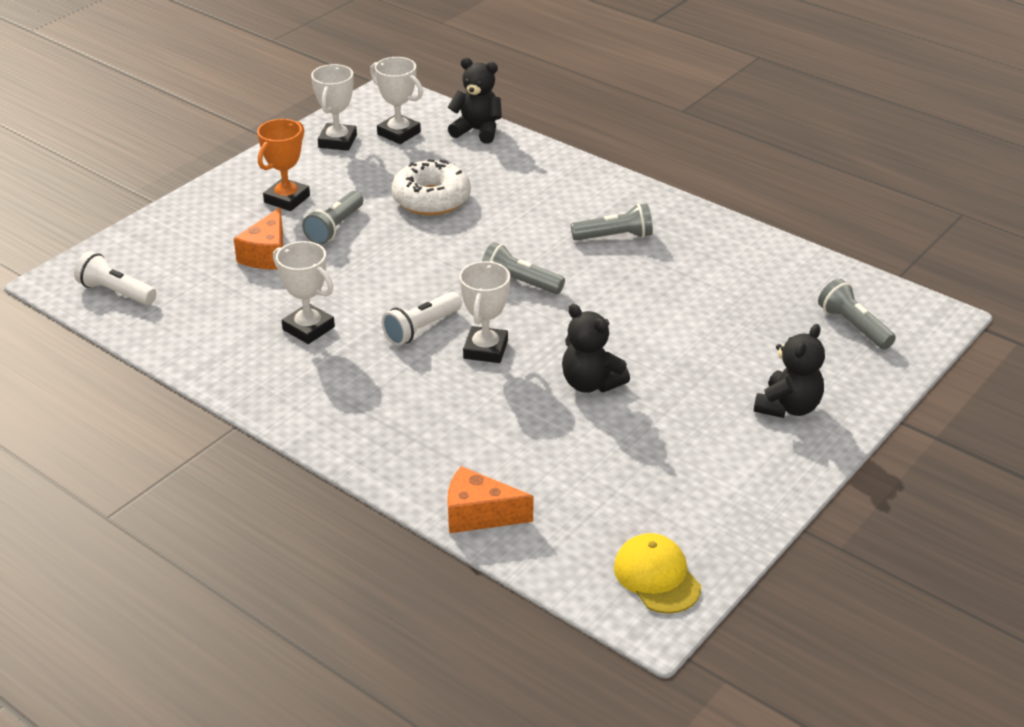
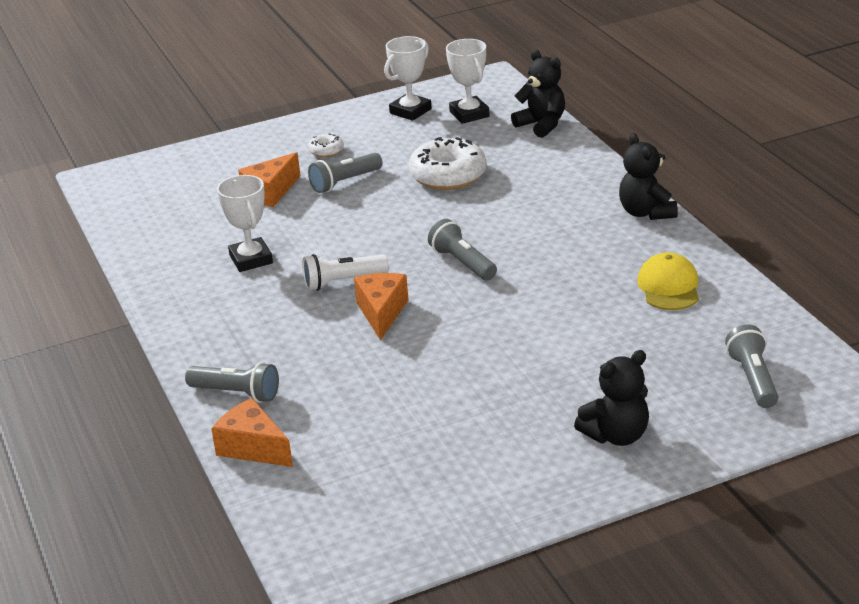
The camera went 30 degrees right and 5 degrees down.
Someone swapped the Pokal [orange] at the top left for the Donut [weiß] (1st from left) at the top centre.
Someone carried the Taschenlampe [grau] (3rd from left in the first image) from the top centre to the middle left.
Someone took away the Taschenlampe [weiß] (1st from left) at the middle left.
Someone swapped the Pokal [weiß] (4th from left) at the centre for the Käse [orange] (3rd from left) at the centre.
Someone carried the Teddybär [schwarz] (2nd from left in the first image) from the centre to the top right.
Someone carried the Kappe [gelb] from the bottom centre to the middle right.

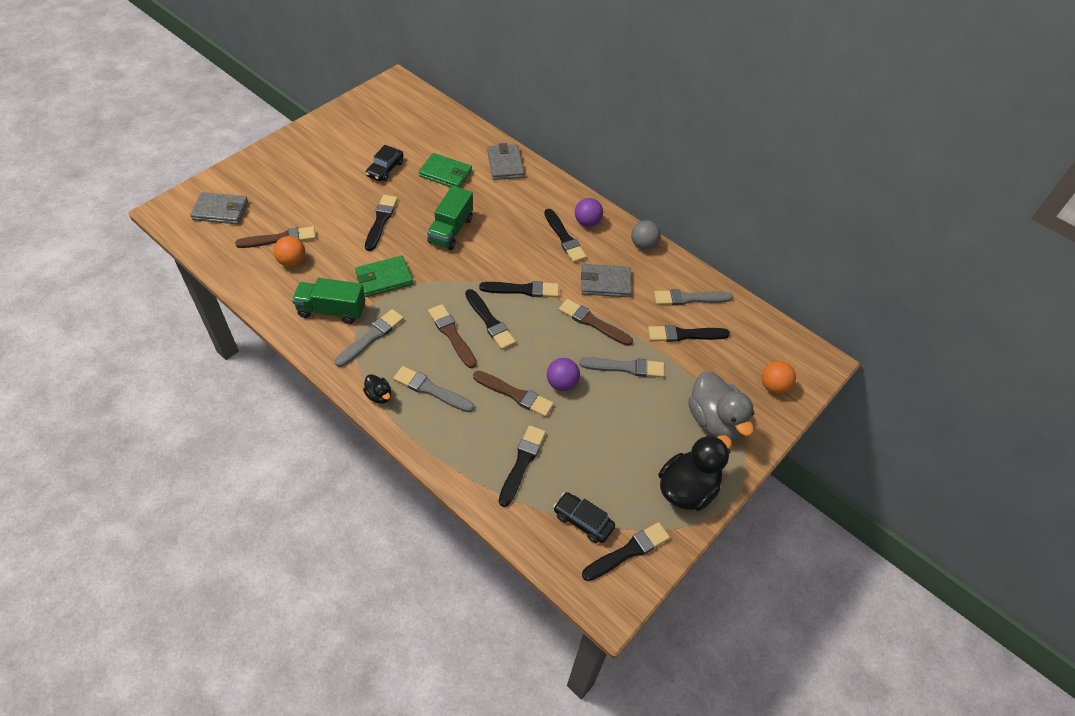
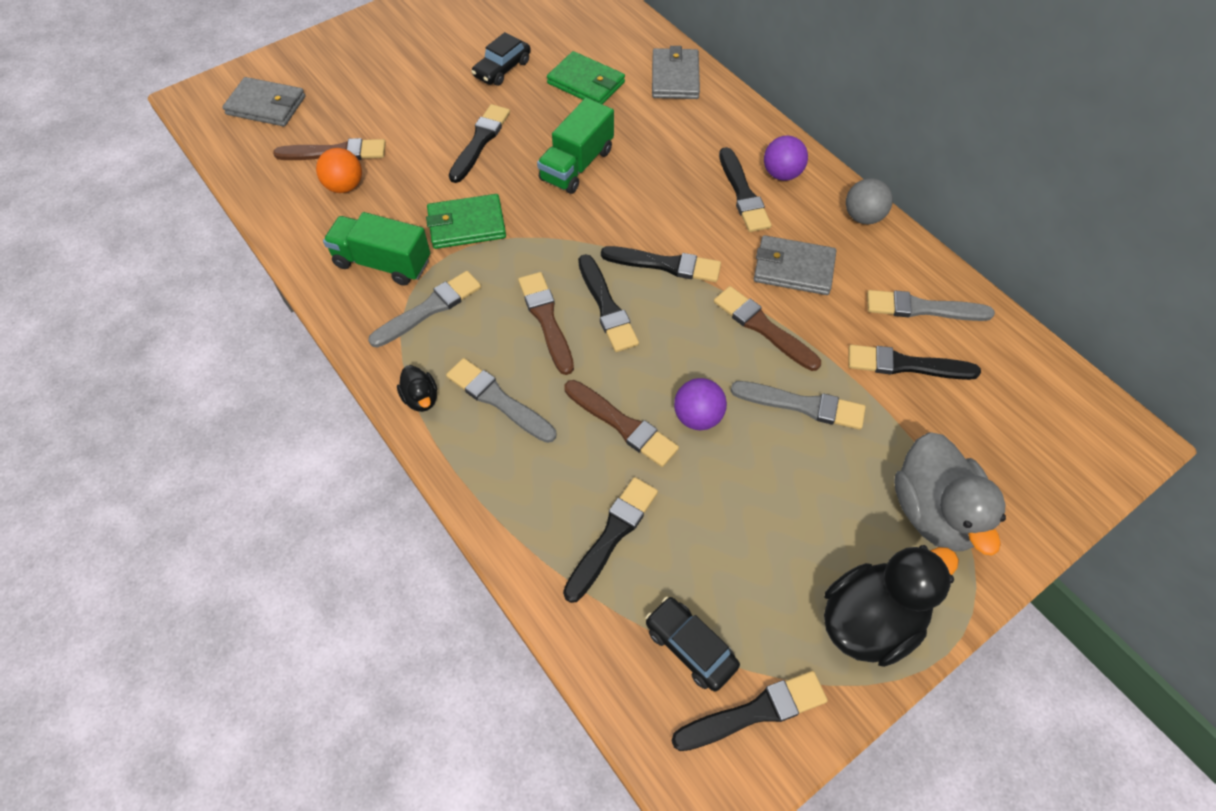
The camera went 15 degrees right and 5 degrees up.
Someone took away the Ball [orange] (2nd from left) at the middle right.

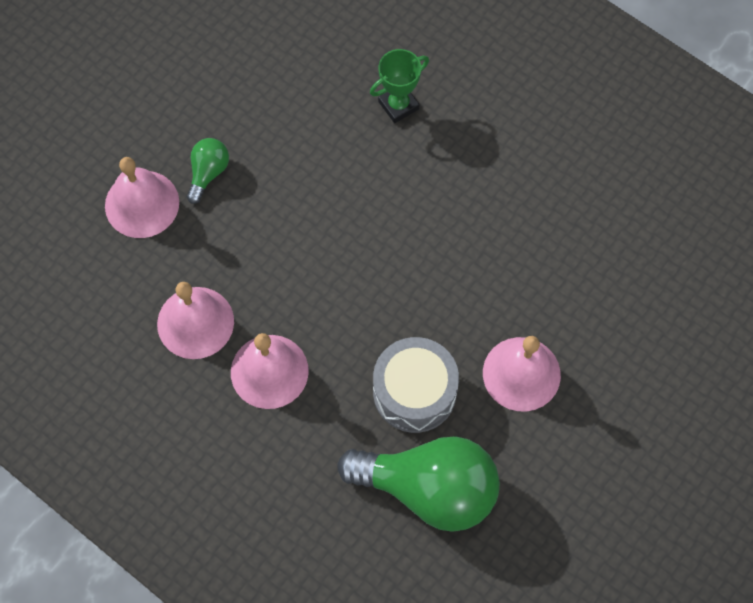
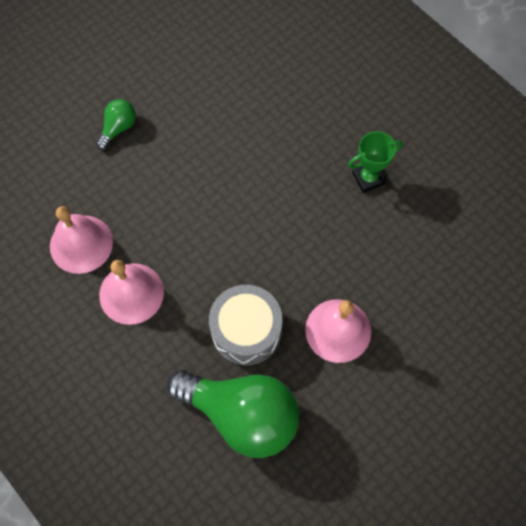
The camera went 10 degrees right and 0 degrees up.
Someone carried the Pokal [grün] from the top centre to the top right.
Someone took away the Glocke [rosa] (1st from left) at the top left.

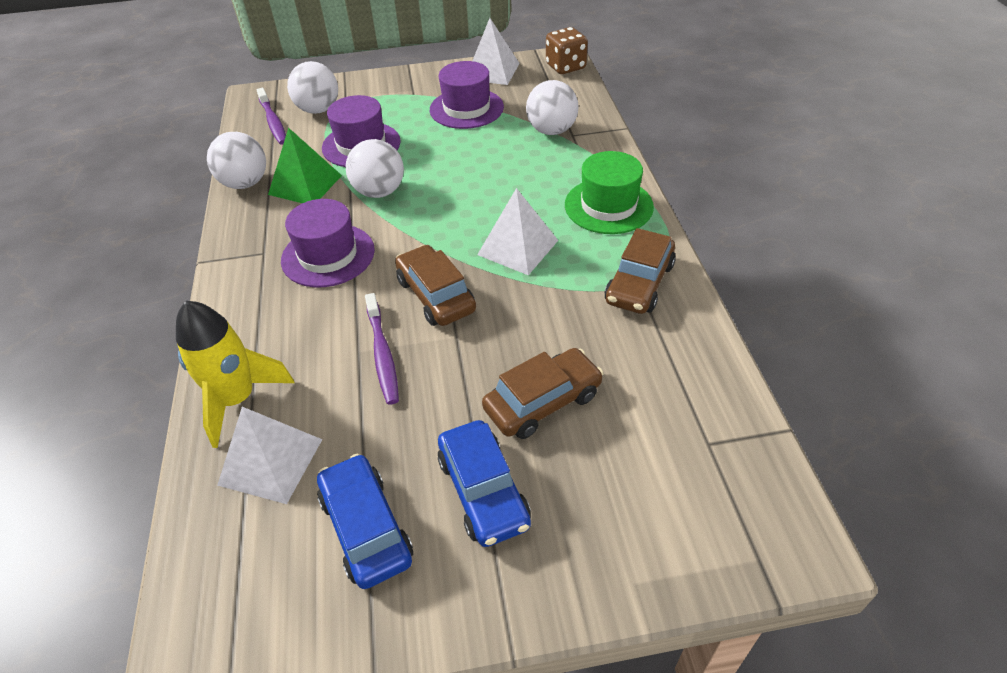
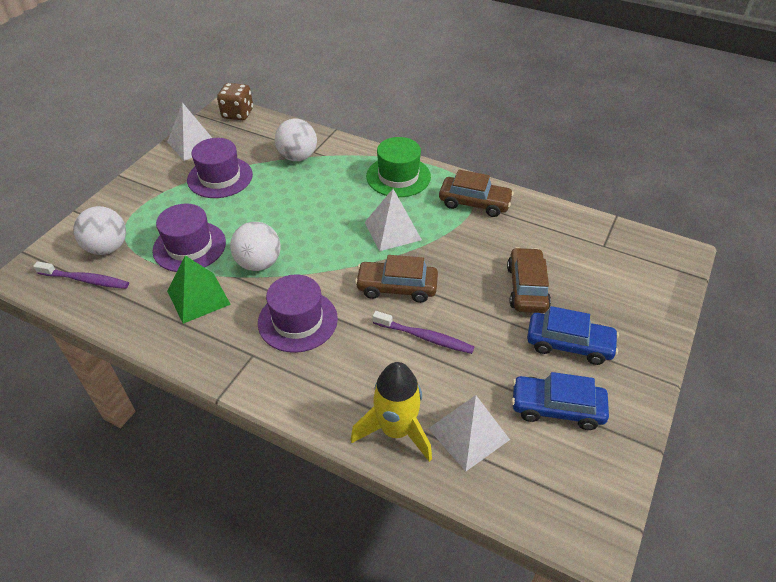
The camera went 55 degrees left and 0 degrees up.
Someone took away the Ball [weiß] (1st from left) at the top left.
Someone rotated the Auto [braun] (3rd from left in the first image) at the centre by 45 degrees counterclockwise.

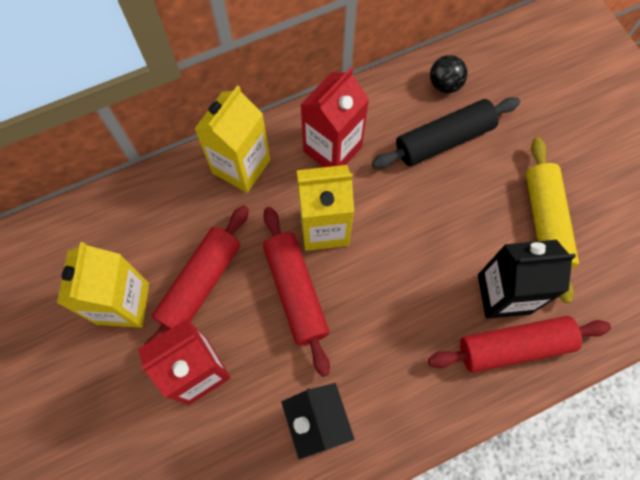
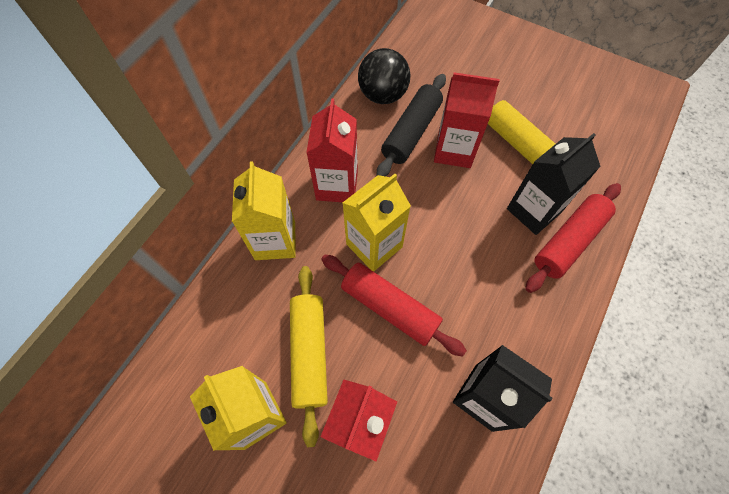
The camera went 35 degrees left and 5 degrees down.
Someone scaled the Ball [schwarz] at the top right by 1.63.
Someone repainted the Nudelholz [rot] (1st from left) at the middle left, which became the Nudelholz [gelb] (1st from left) at the bottom centre.
Someone put down the Getränkekarton [rot] (3rd from left) at the top centre.

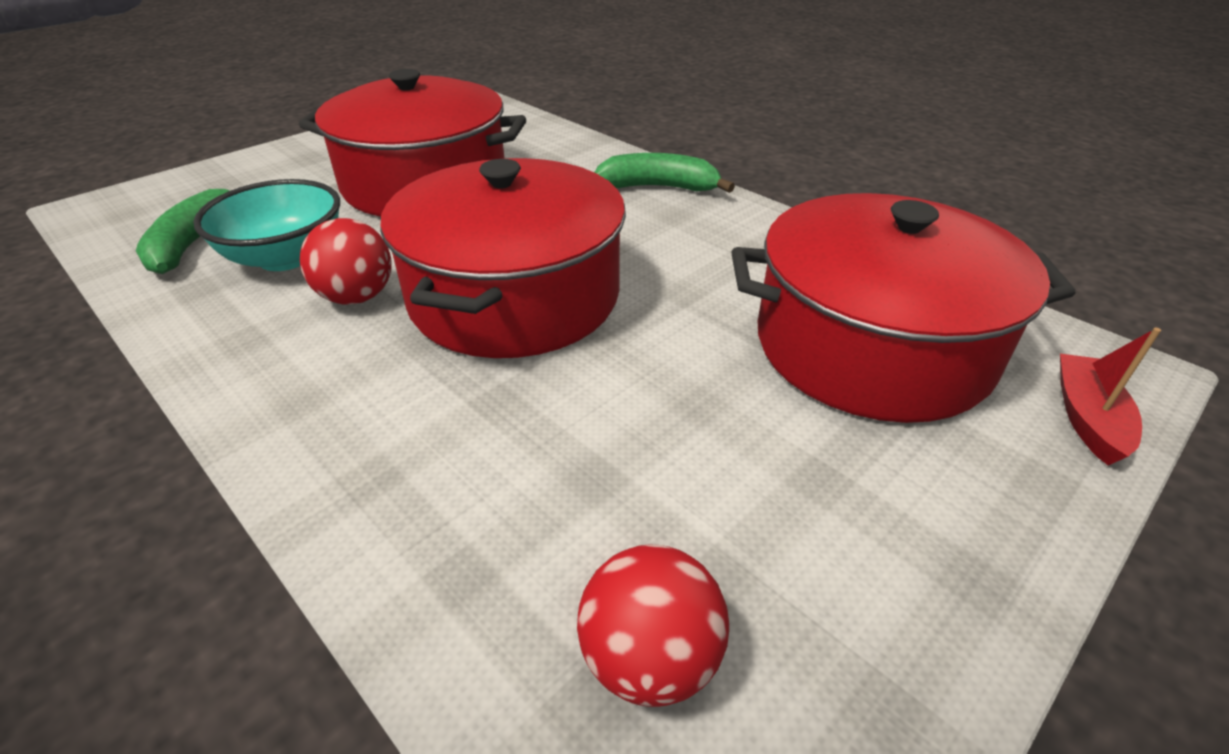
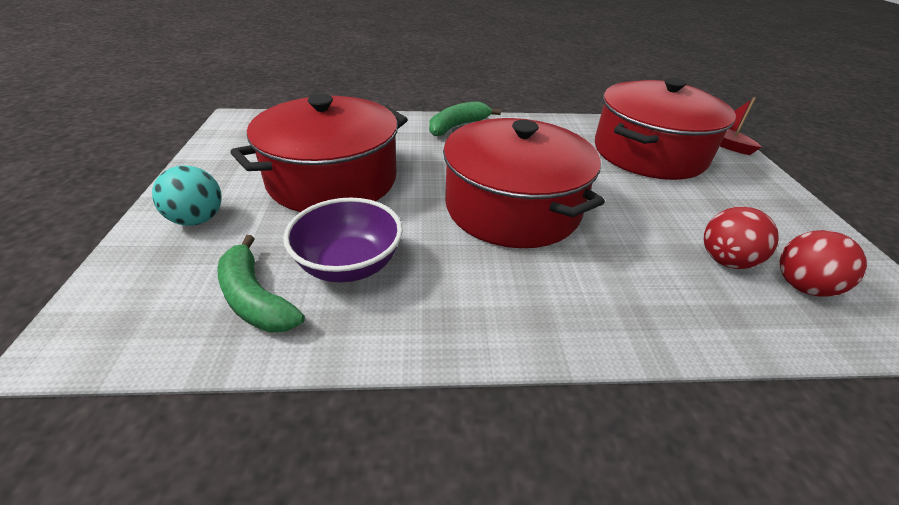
The camera went 50 degrees left and 0 degrees up.
Someone repainted the Schüssel [türkis] at the top left, which became the Schüssel [lila] at the centre.
Someone carried the Ball [rot] (1st from left) from the middle left to the middle right.
Someone put down the Ball [türkis] at the middle left.

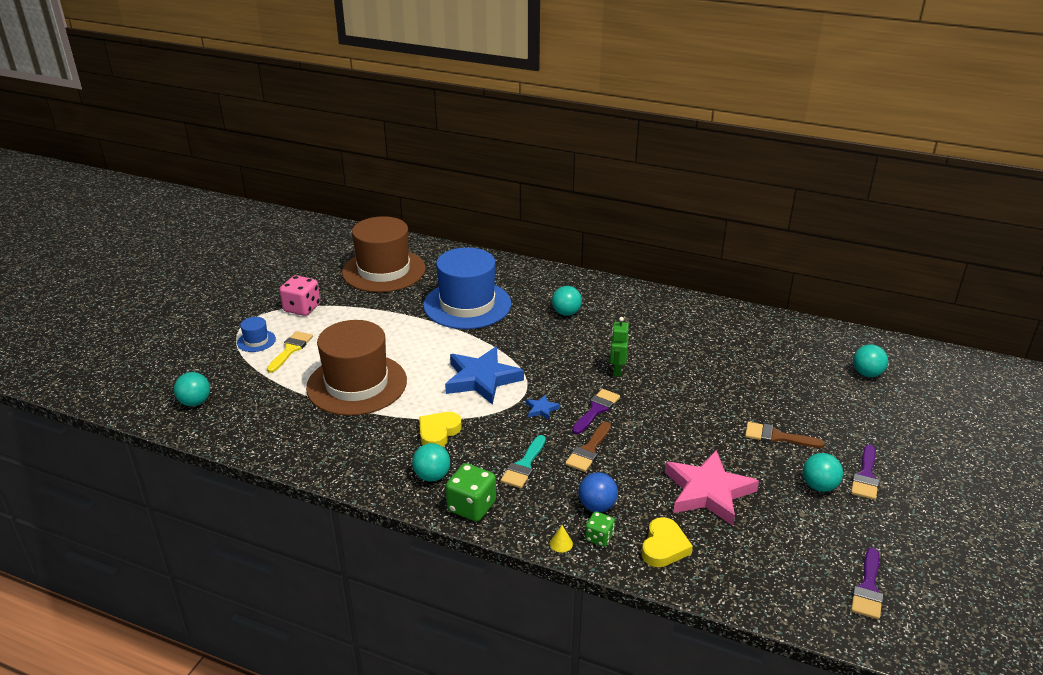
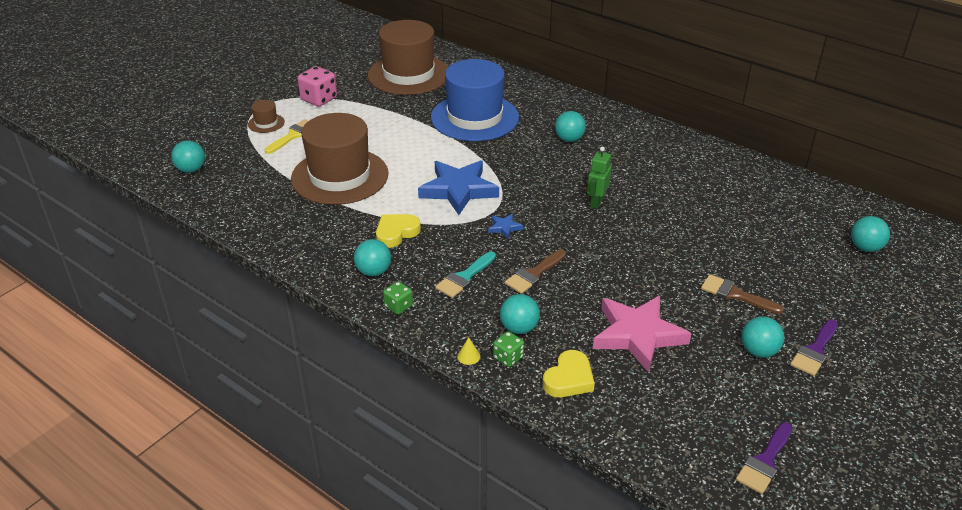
The camera went 15 degrees right and 5 degrees up.
Someone repainted the Hut [blau] (1st from left) at the middle left, which became the Hut [braun] (1st from left) at the top left.
Someone took away the Pinsel [lila] (1st from left) at the centre.
Someone scaled the Spielwürfel [grün] (1st from left) at the bottom centre by 0.58.
Someone repainted the Ball [blau] at the bottom centre, which became the Ball [türkis] (3rd from left) at the centre.

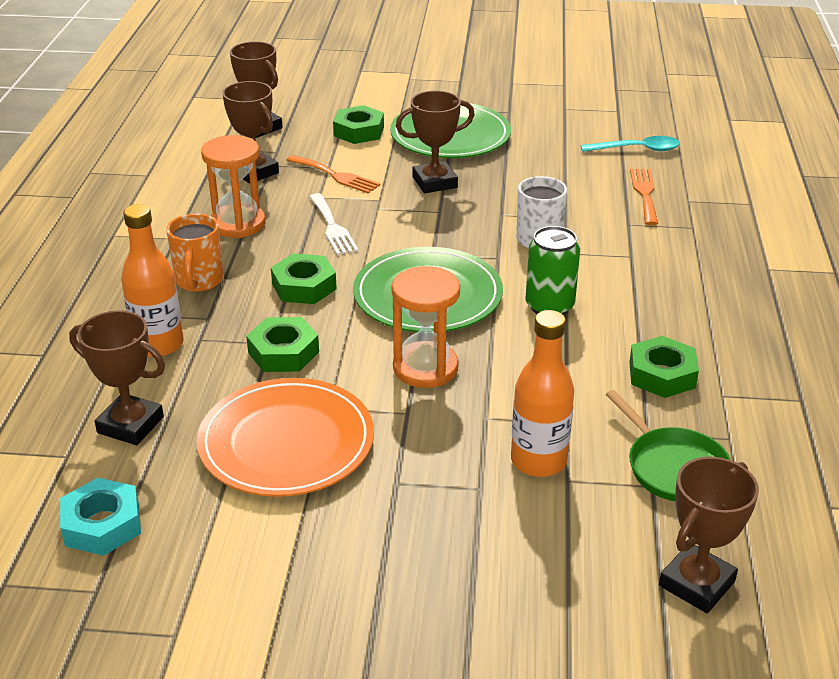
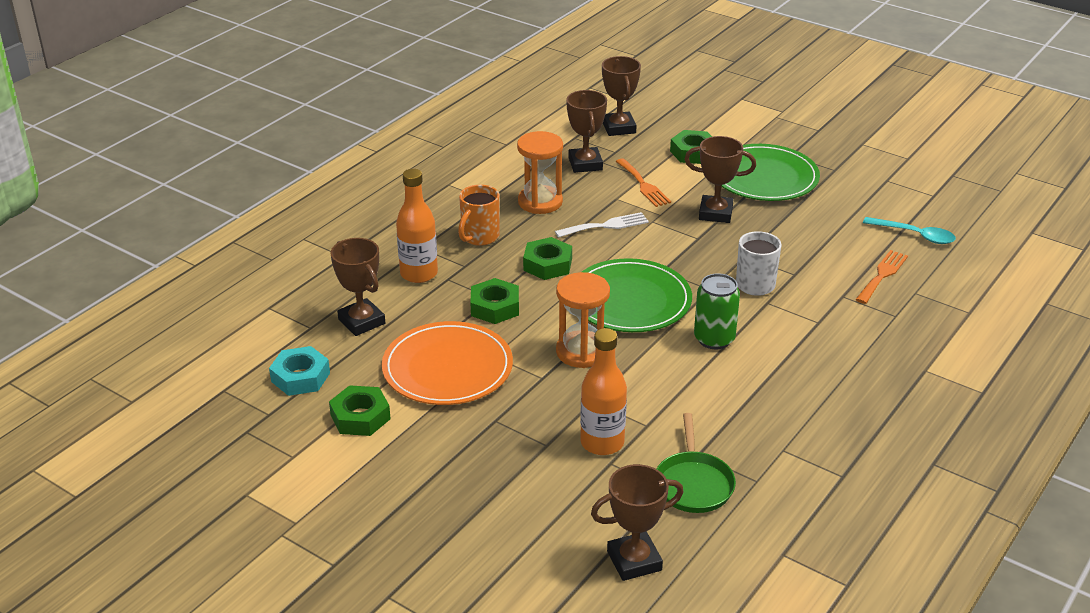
The camera went 30 degrees right and 0 degrees up.
Someone rotated the Gabel [weiß] at the top centre by 120 degrees counterclockwise.
Someone carried the Sechskantmutter [grün] (4th from left in the first image) from the middle right to the bottom left.

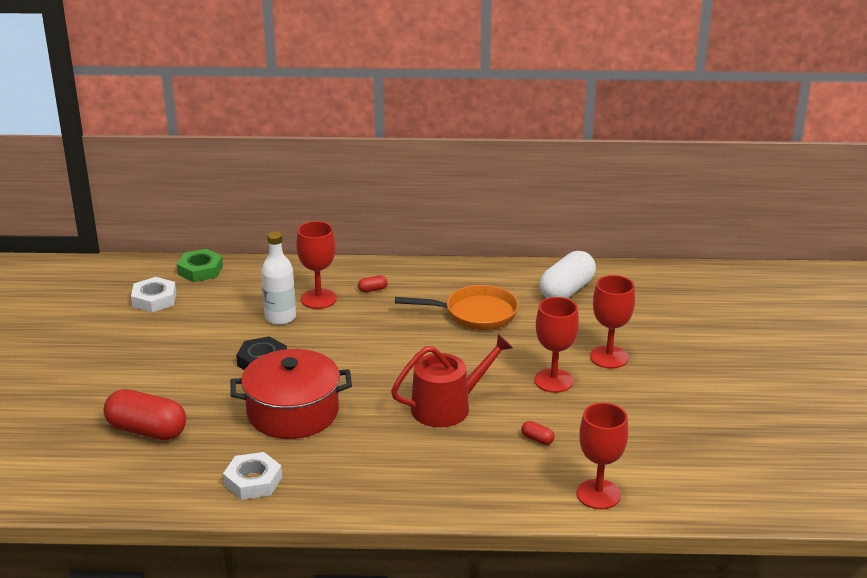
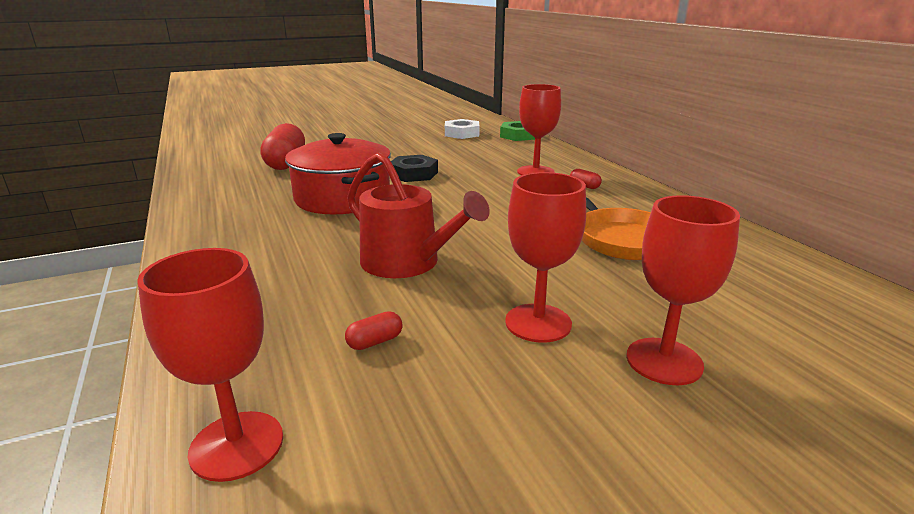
The camera went 65 degrees right and 5 degrees down.
Someone took away the Flasche [weiß] at the middle left.
Someone took away the Kapsel [weiß] at the centre.
Someone rotated the Kapsel [rot] (3rd from left in the first image) at the bottom centre by 45 degrees clockwise.
Someone took away the Sechskantmutter [weiß] (2nd from left) at the bottom left.

